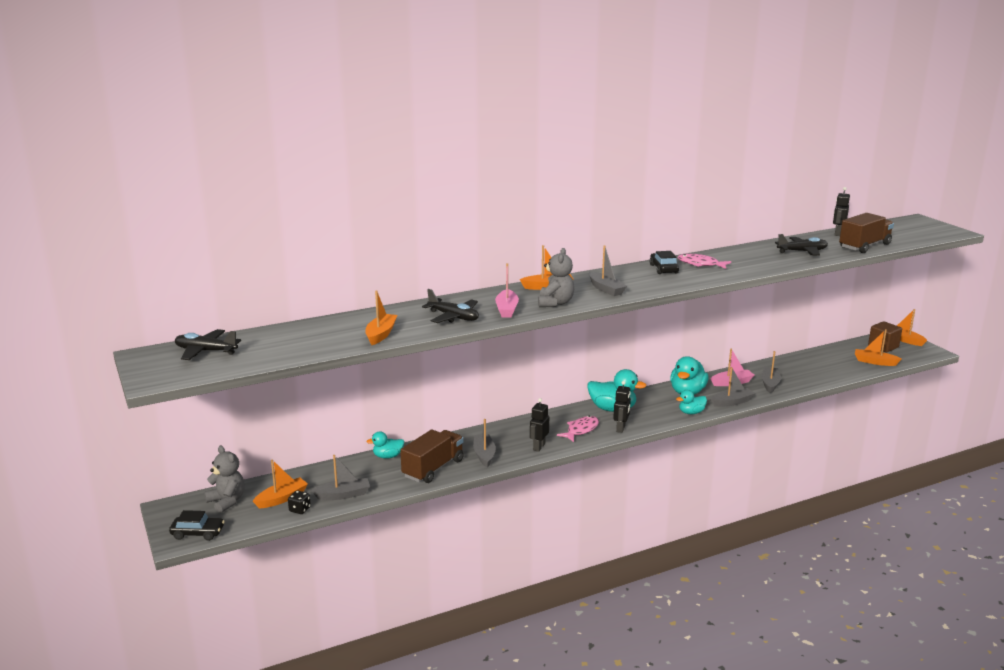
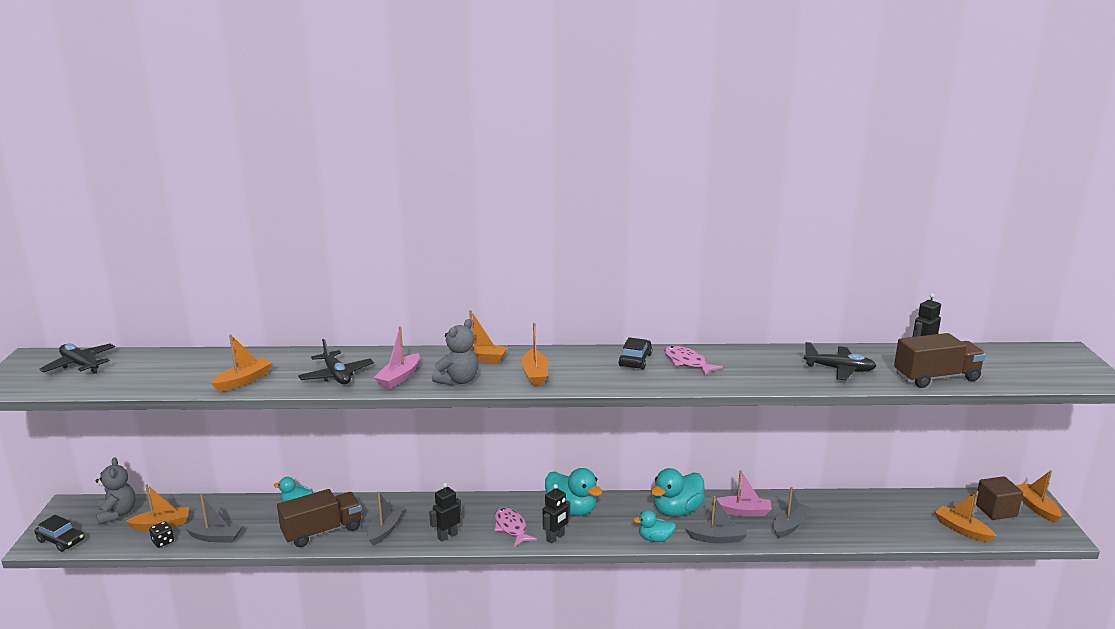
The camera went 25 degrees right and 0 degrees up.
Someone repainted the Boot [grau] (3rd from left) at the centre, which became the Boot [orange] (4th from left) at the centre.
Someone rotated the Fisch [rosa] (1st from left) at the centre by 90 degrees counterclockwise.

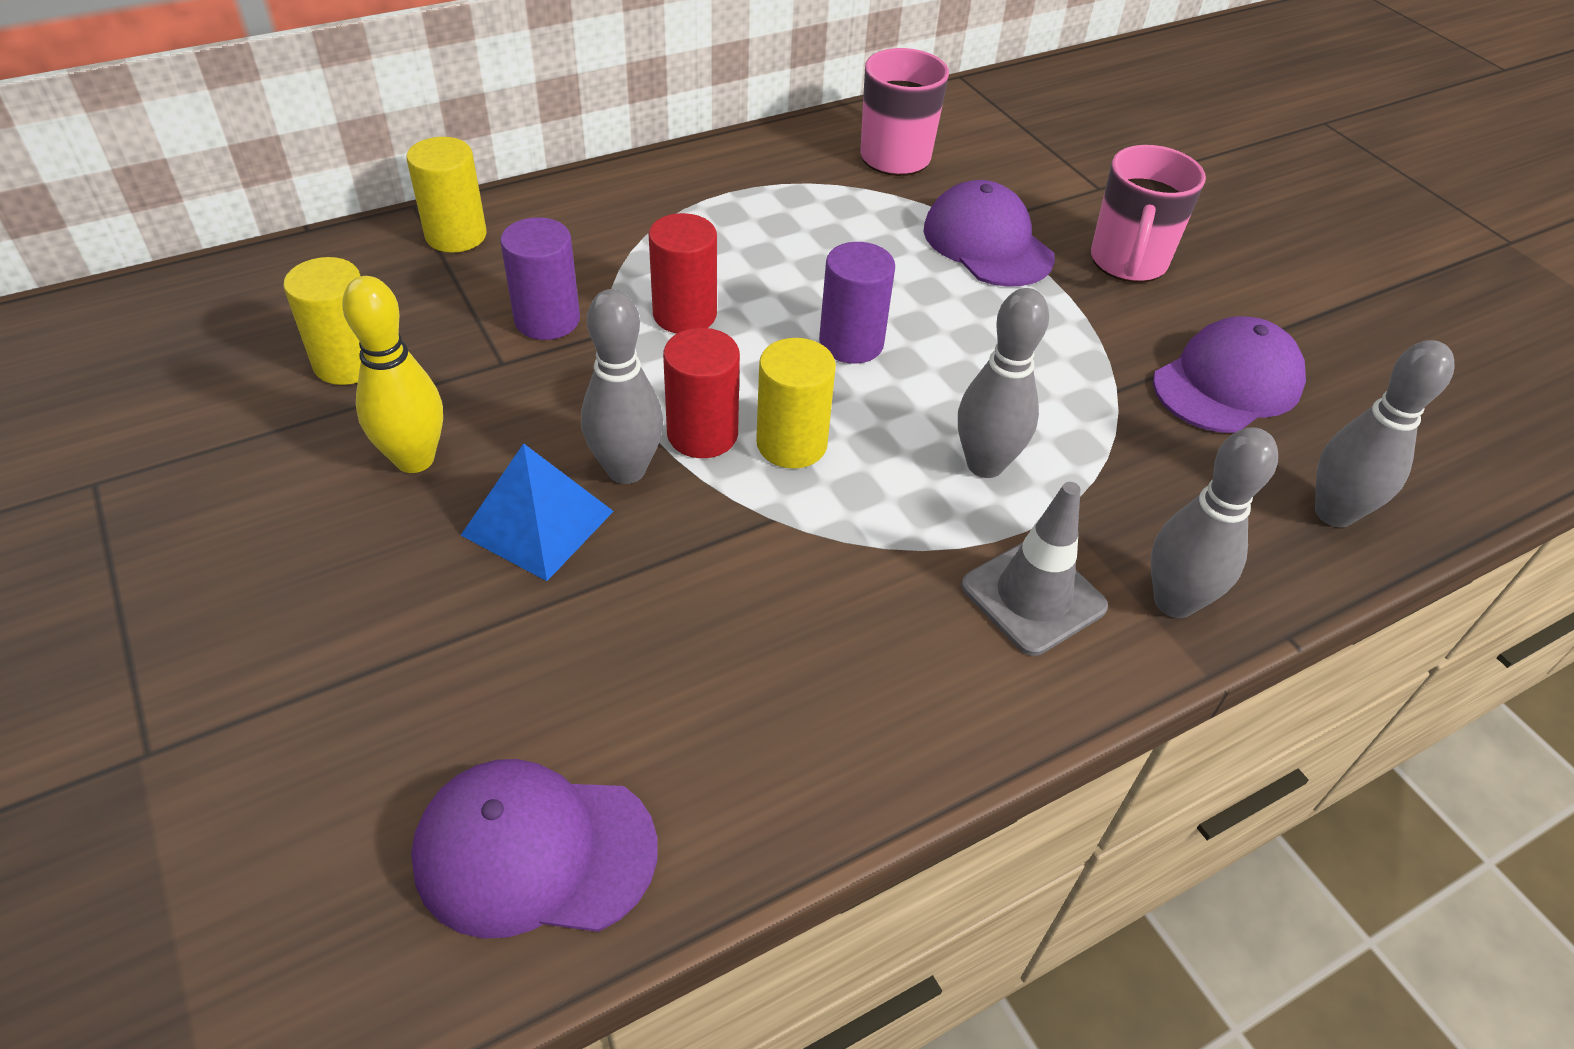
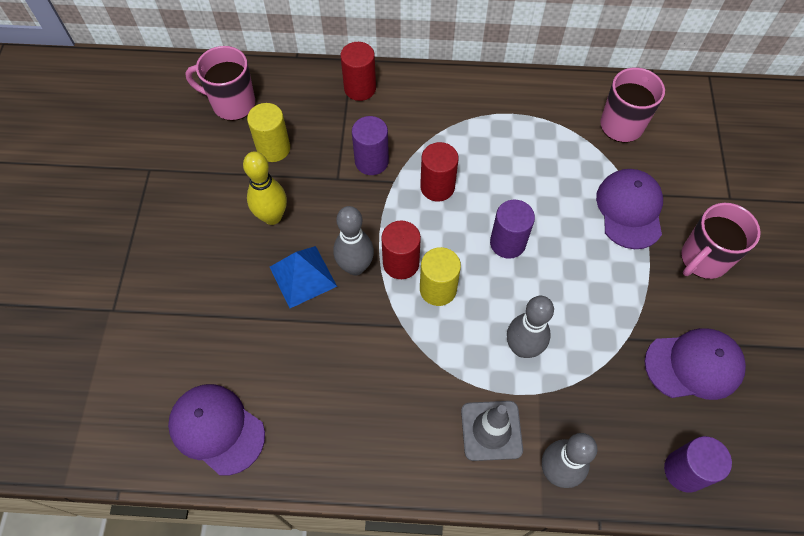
The camera went 35 degrees right and 15 degrees up.
Someone repainted the Vollzylinder [gelb] (2nd from left) at the top left, which became the Vollzylinder [rot] (1st from left) at the top centre.
Someone swapped the Bowlingkegel [grau] (4th from left) at the middle right for the Vollzylinder [lila] (3rd from left) at the bottom right.
Someone put down the Tasse [rosa] (1st from left) at the top left.

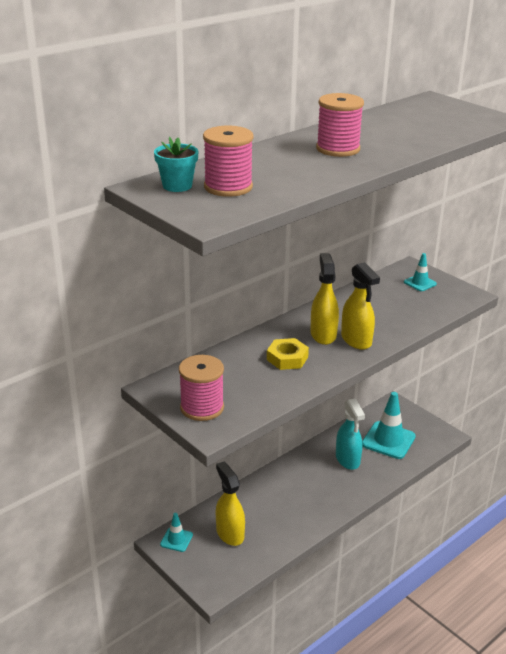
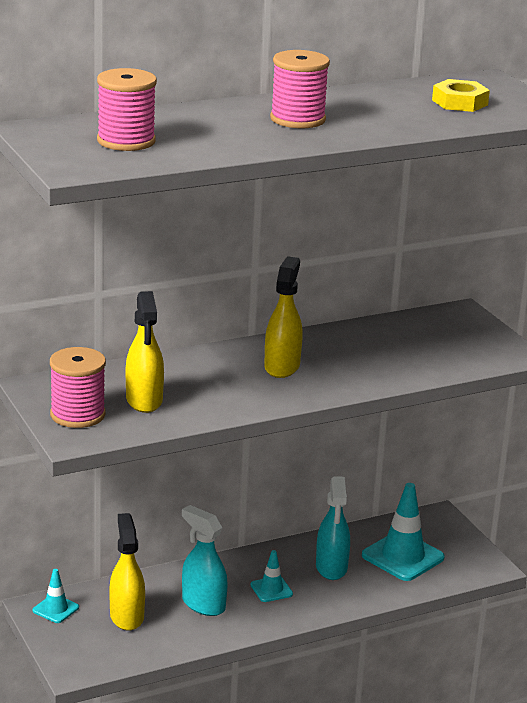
The camera went 15 degrees right and 5 degrees down.
Someone took away the Blumentopf [türkis] at the top centre.
Someone carried the Leitkegel [türkis] (3rd from left in the first image) from the middle right to the bottom centre.
Someone carried the Sprühflasche [gelb] (3rd from left in the first image) from the middle right to the middle left.
Someone carried the Sechskantmutter [gelb] from the centre to the top right.
Someone put down the Sprühflasche [türkis] (1st from left) at the bottom centre.

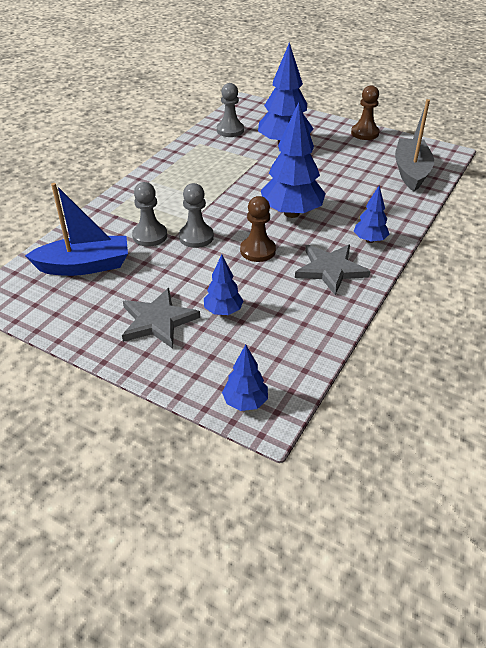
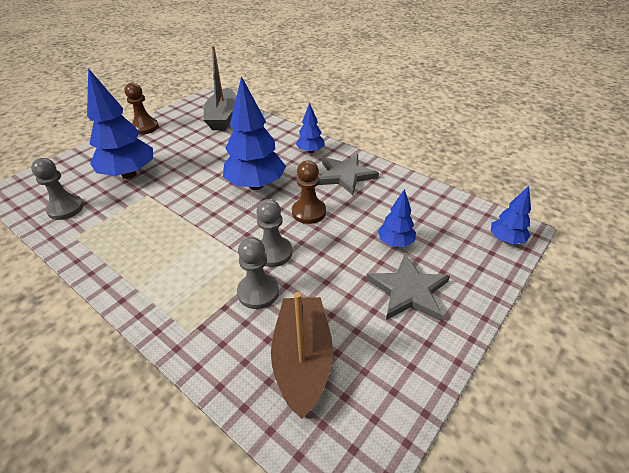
The camera went 80 degrees left and 0 degrees up.
Someone rotated the Boot [grau] at the top right by 105 degrees counterclockwise.
Someone repainted the Boot [blau] at the middle left, which became the Boot [braun] at the bottom centre.

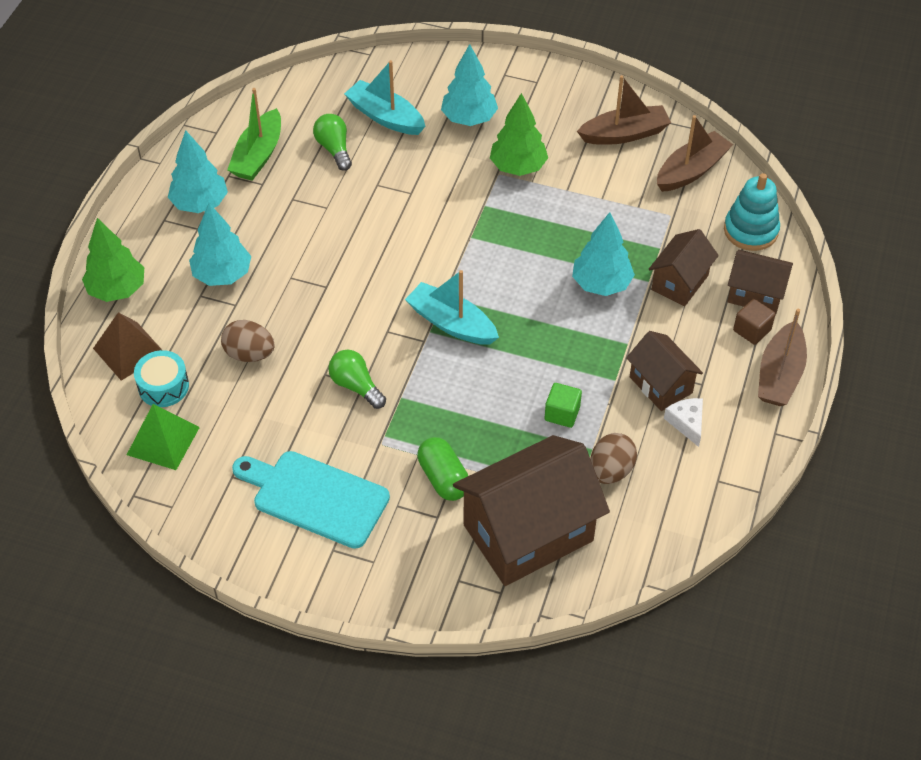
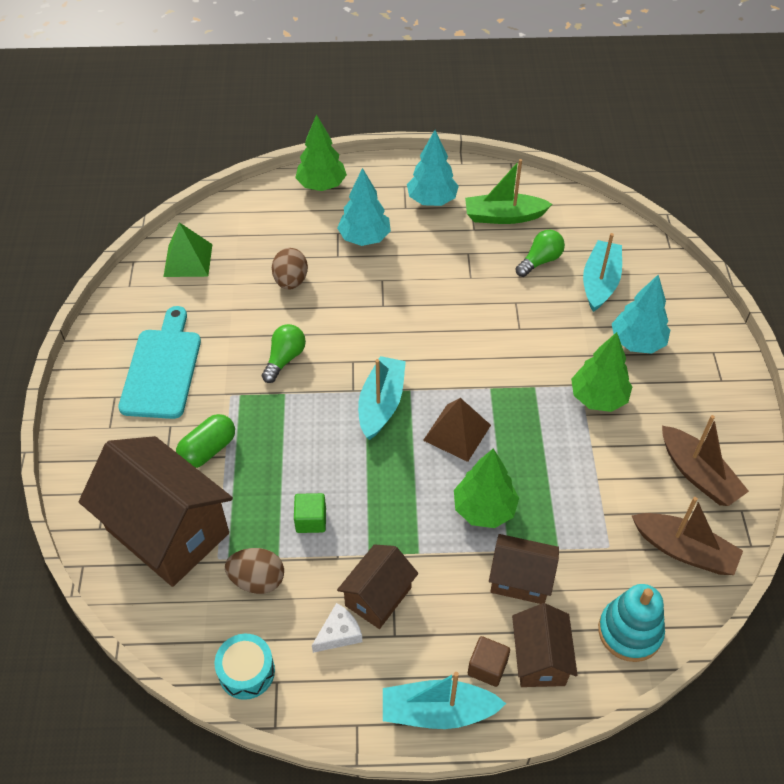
The camera went 70 degrees right and 0 degrees up.
Someone repainted the Baum [türkis] (4th from left) at the centre, which became the Baum [grün] (2nd from left) at the centre.
Someone repainted the Boot [braun] (3rd from left) at the middle right, which became the Boot [türkis] (2nd from left) at the bottom centre.
Someone carried the Pyramide [braun] from the middle left to the centre.
Someone carried the Trommel [türkis] from the middle left to the bottom left.

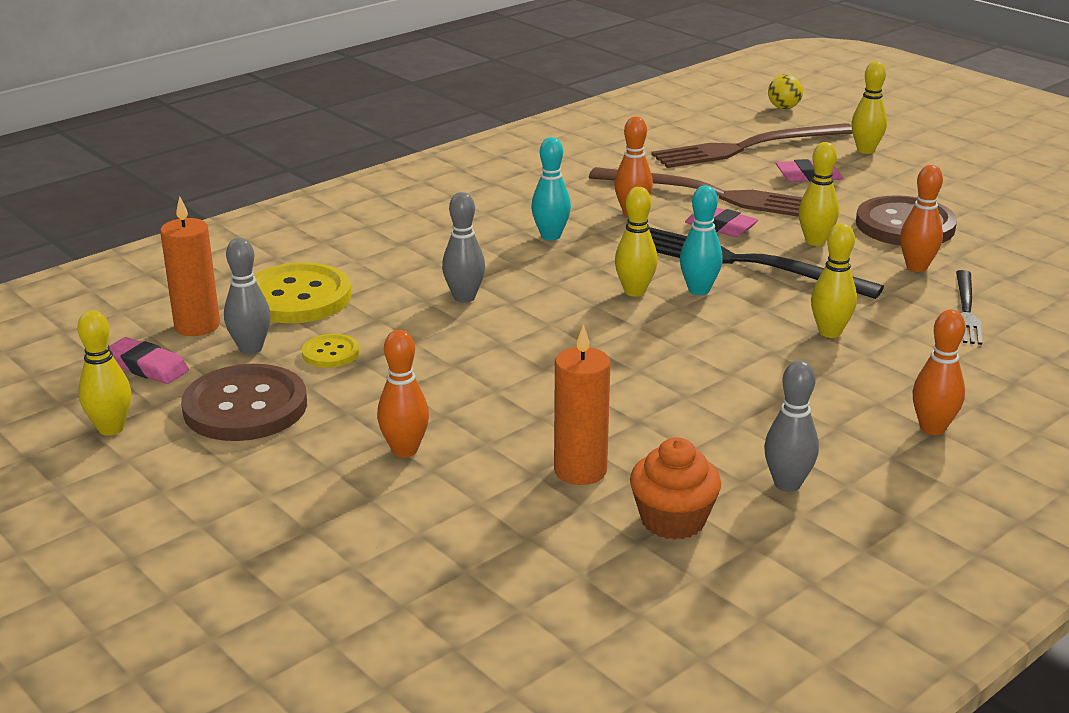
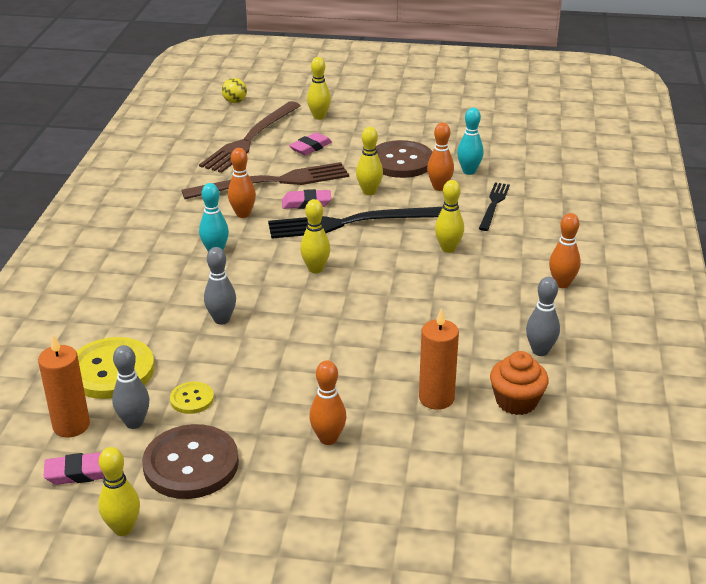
The camera went 40 degrees left and 5 degrees up.
Someone carried the Bowlingkegel [türkis] (2nd from left) from the centre to the top centre.
Someone rotated the Gabel [schwarz] (2nd from left) at the middle right by 135 degrees counterclockwise.

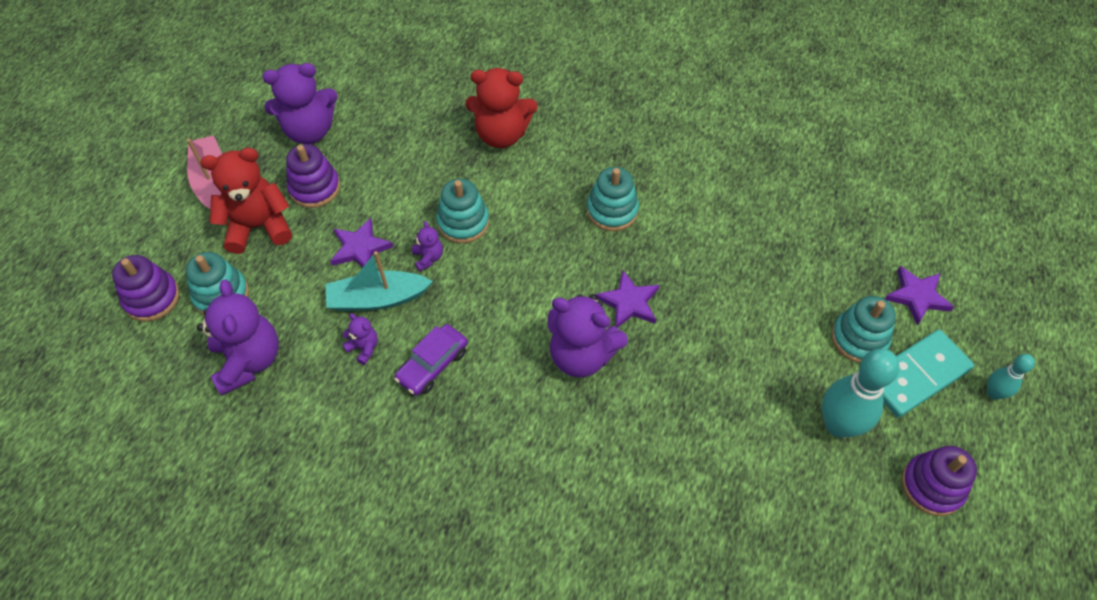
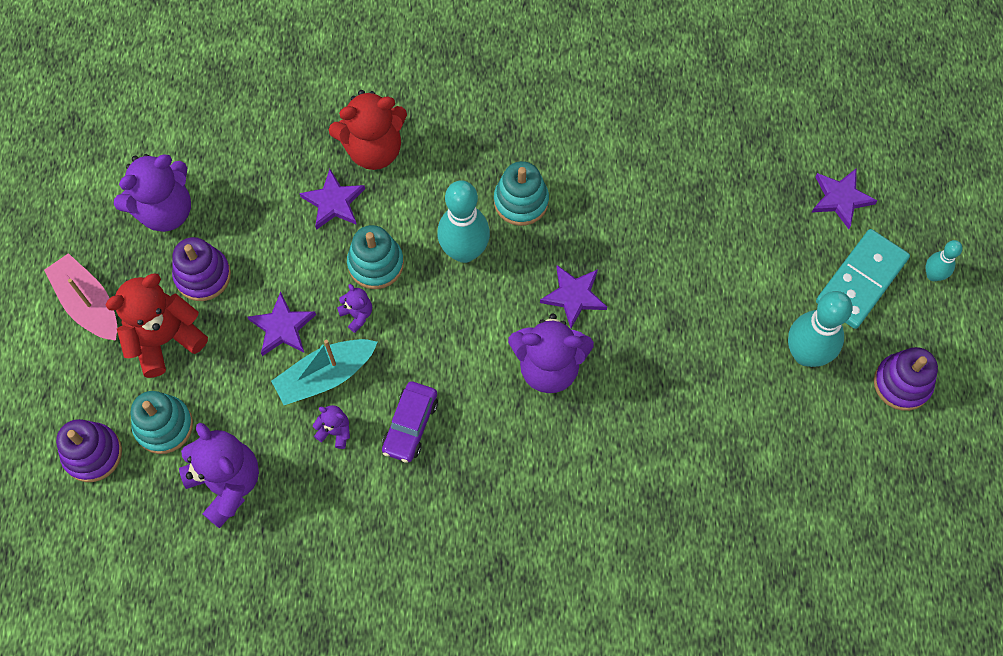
The camera went 20 degrees left and 10 degrees up.
Someone took away the Stapelspielzeug [türkis] (4th from left) at the middle right.
Someone put down the Stern [lila] (2nd from left) at the top left.
Someone put down the Bowlingkegel [türkis] (1st from left) at the centre.

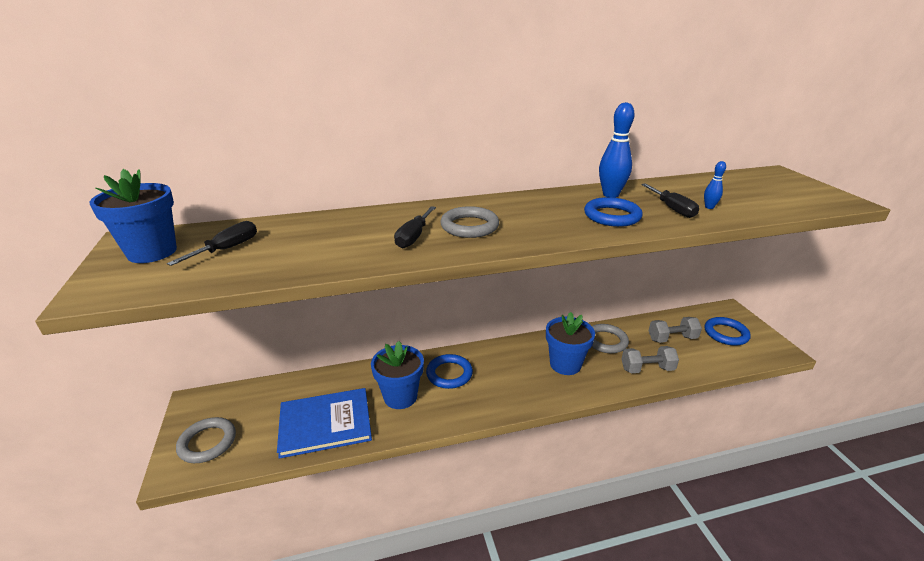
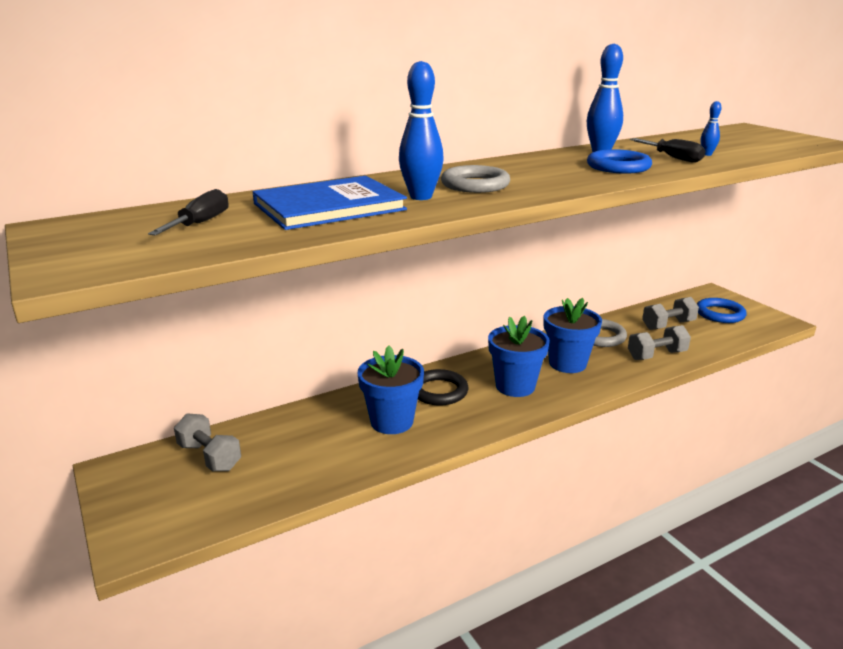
The camera went 15 degrees left and 5 degrees down.
Someone carried the Blumentopf [blau] (1st from left in the first image) from the middle left to the centre.
Someone swapped the Schraubenzieher [schwarz] (2nd from left) at the centre for the Bowlingkegel [blau] (1st from left) at the top centre.
Someone repainted the Ring [blau] (1st from left) at the centre, which became the Ring [schwarz] at the centre.
Someone carried the Buch [blau] from the bottom centre to the top centre.
Someone took away the Ring [grau] (1st from left) at the bottom left.
Someone put down the Hantel [grau] (1st from left) at the bottom left.

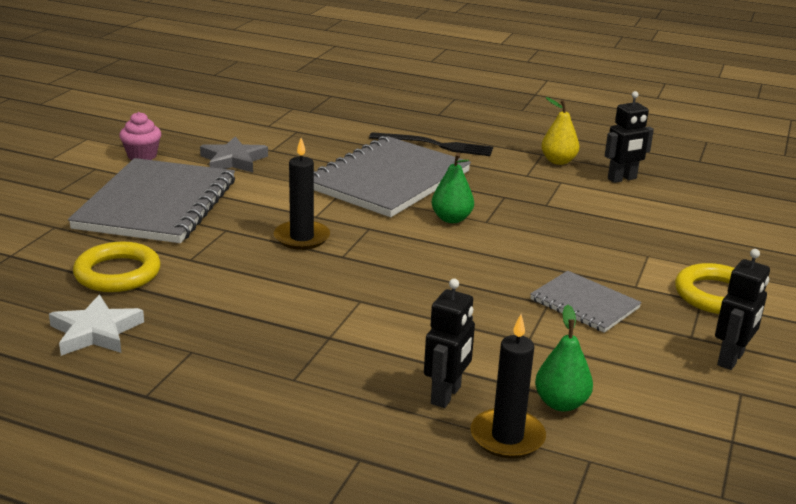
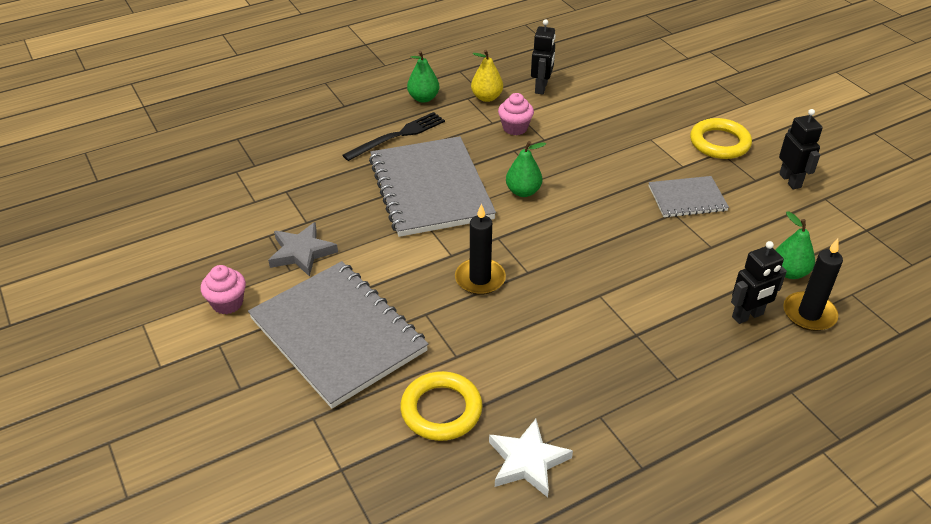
The camera went 50 degrees left and 15 degrees up.
Someone rotated the Roboter [schwarz] (1st from left in the first image) at the bottom centre by 90 degrees clockwise.
Someone put down the Birne [grün] (1st from left) at the top centre.
Someone put down the Muffin [rosa] (2nd from left) at the top centre.

